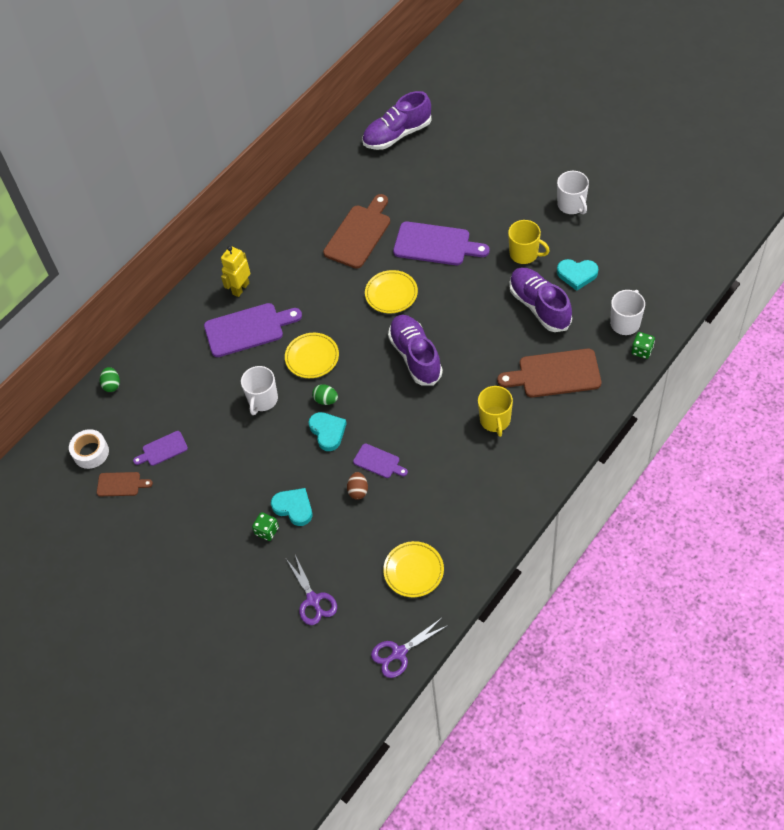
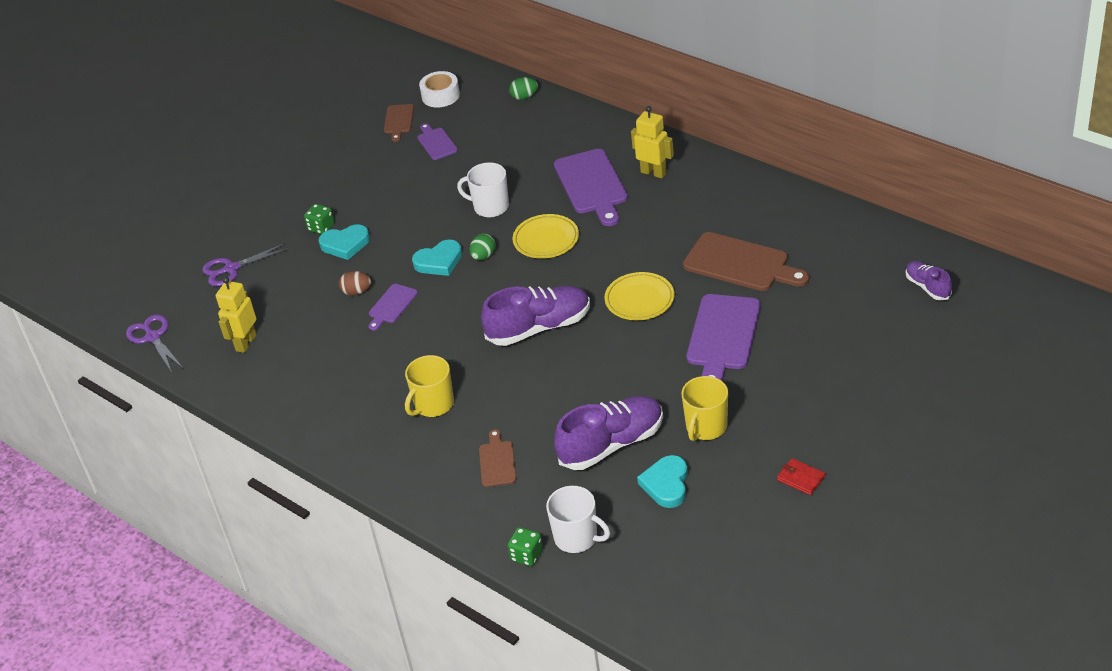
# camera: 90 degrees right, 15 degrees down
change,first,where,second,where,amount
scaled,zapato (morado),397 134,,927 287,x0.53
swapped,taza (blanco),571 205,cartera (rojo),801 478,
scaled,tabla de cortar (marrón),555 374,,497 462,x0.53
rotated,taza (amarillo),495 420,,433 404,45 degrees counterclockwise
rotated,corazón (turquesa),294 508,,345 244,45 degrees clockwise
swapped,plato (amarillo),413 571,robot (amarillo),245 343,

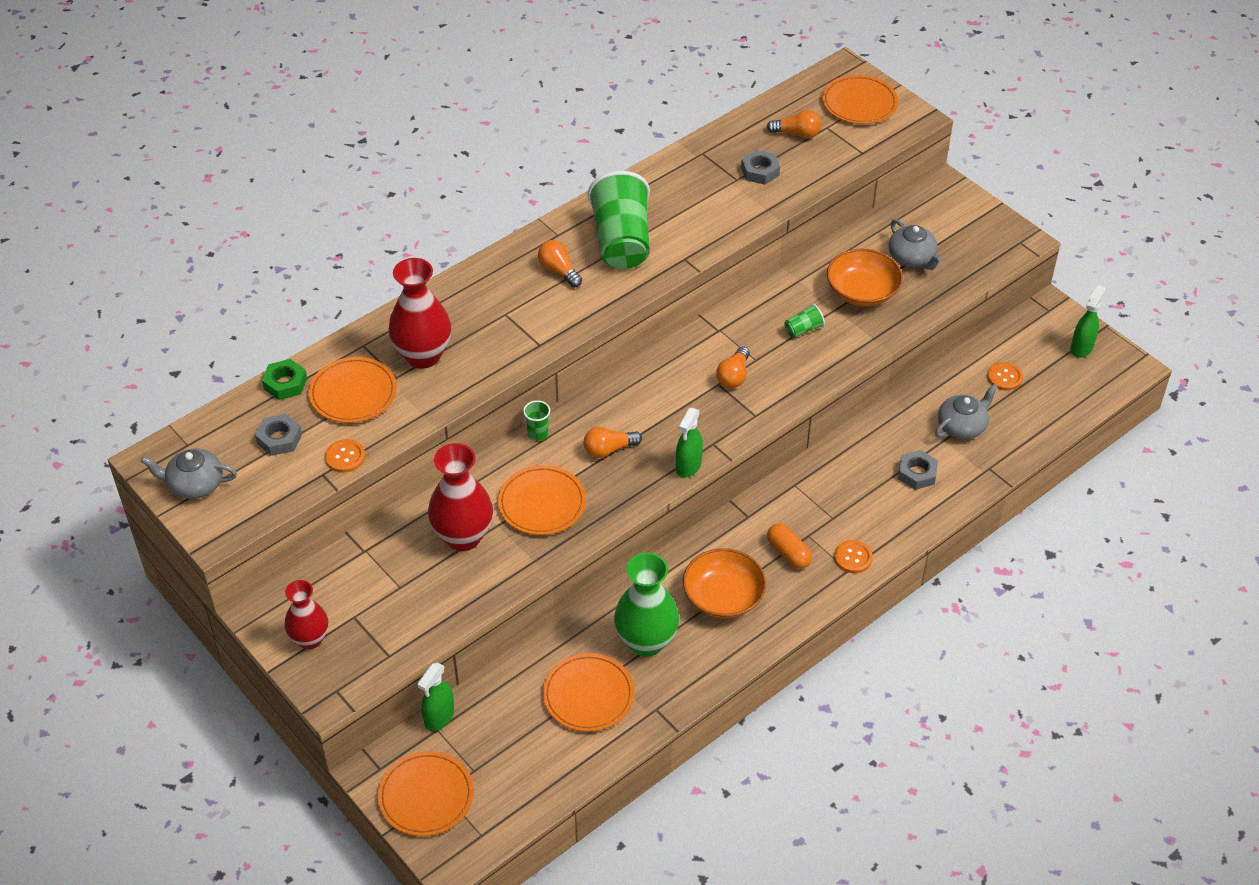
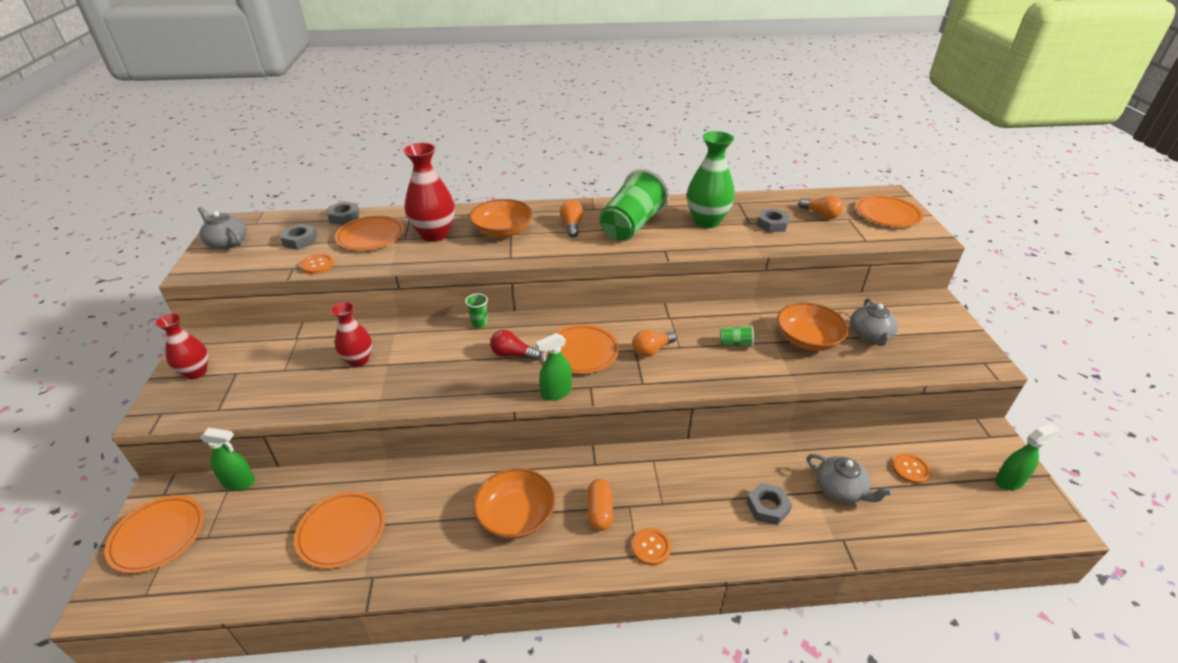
# camera: 35 degrees right, 10 degrees down
change,first,where,second,where,amount
repainted,tuerca (verde),285 383,tuerca (gris),344 217,
rotated,tetera (gris),962 426,,840 489,45 degrees clockwise
repainted,bombilla (naranja),608 449,bombilla (rojo),513 354,
scaled,florero (rojo),463 537,,358 360,x0.65
shifted,plato (naranja),542 503,,582 351,
shifted,florero (verde),646 641,,707 221,
rotated,pulverizador (verde),439 717,,239 482,150 degrees counterclockwise
new,,,cuenco (naranja),502 231,

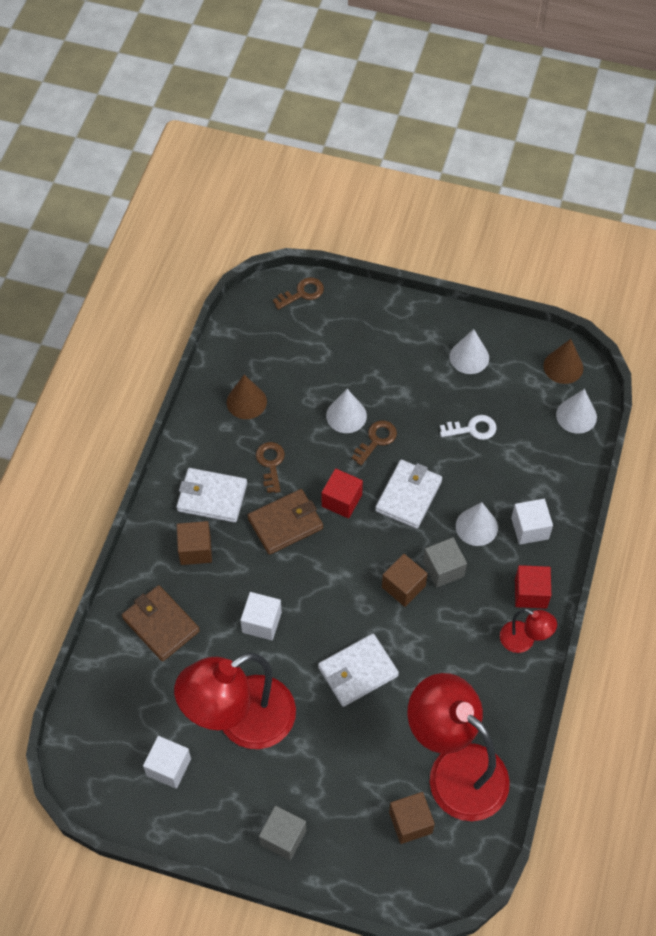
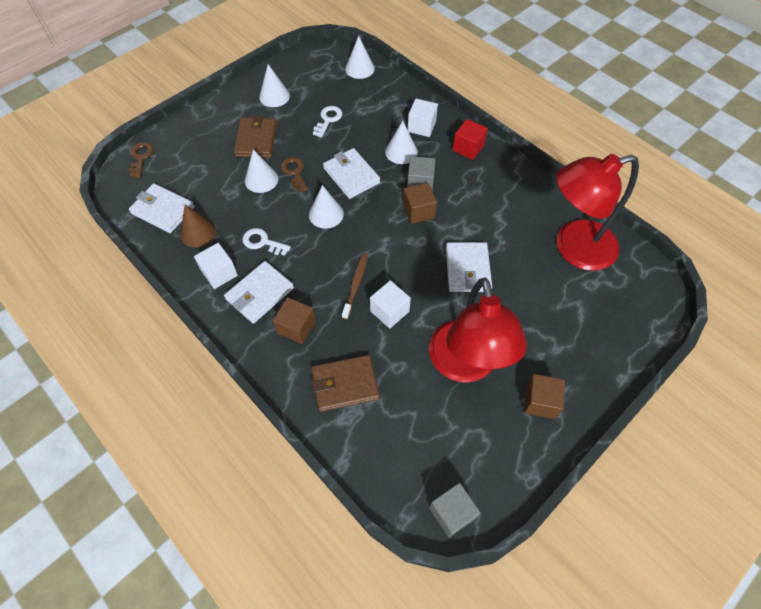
# camera: 60 degrees left, 0 degrees up
change,first,where,second,where,amount
gone,cono (marrón),563 366,,,
repainted,llave (marrón),271 464,llave (blanco),262 242,
swapped,cubo (rojo),341 500,cono (blanco),326 214,
shifted,cartera (marrón),285 523,,256 140,
gone,lámpara (rojo),524 641,,,
shifted,cubo (blanco),169 767,,219 273,
shifted,cubo (marrón),410 822,,540 401,
shifted,cubo (gris),283 837,,452 513,
new,,,cartera (blanco),163 210,
new,,,cepillo de dientes (marrón),355 285,

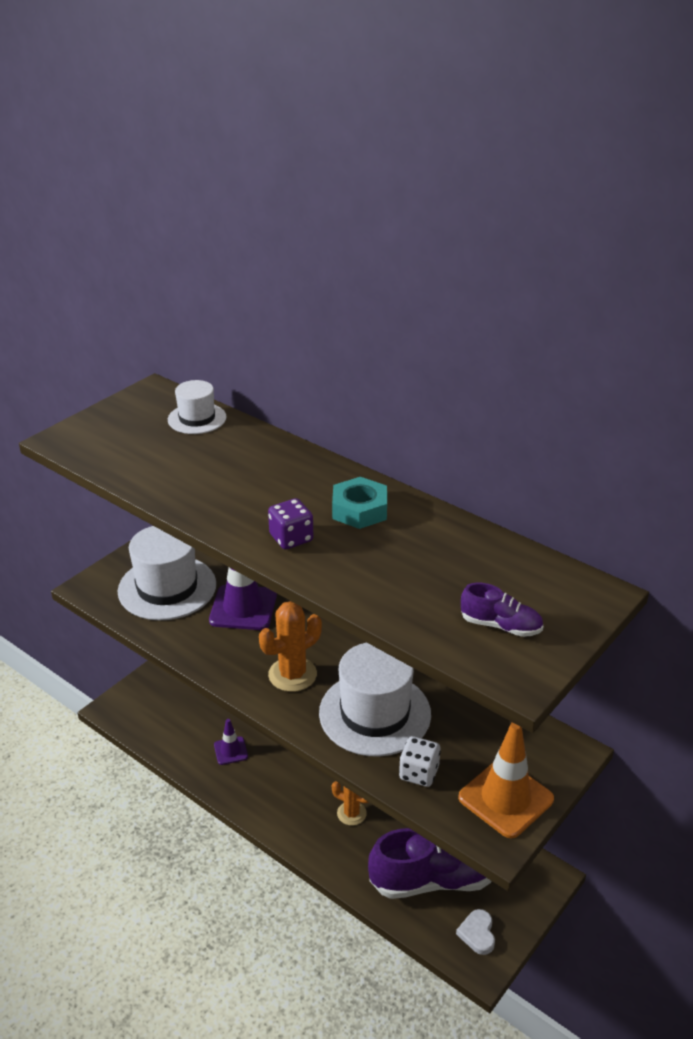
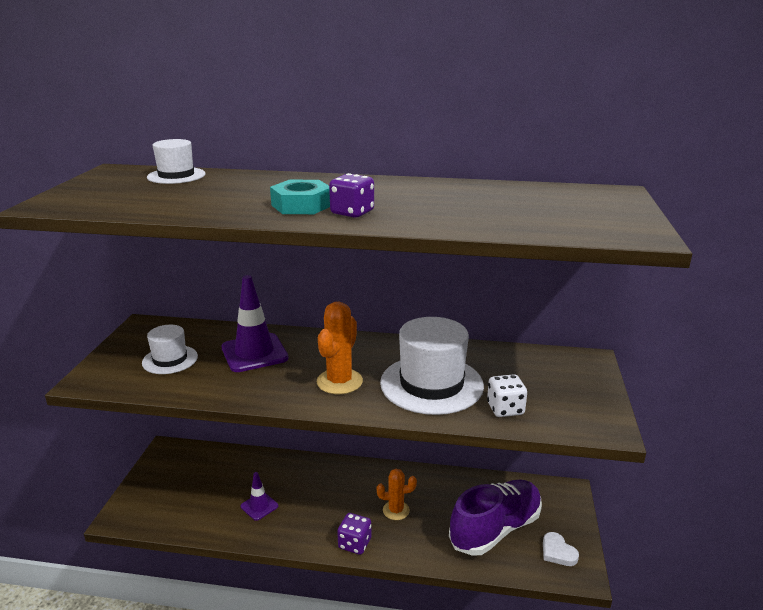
# camera: 30 degrees left, 10 degrees down
change,first,where,second,where,amount
shifted,tuerca (turquesa),359 510,,301 205,
scaled,sombrero (blanco),167 588,,170 359,x0.56
gone,zapato (morado),500 626,,,
gone,cono de tráfico (naranja),505 798,,,
new,,,dado (morado),354 544,

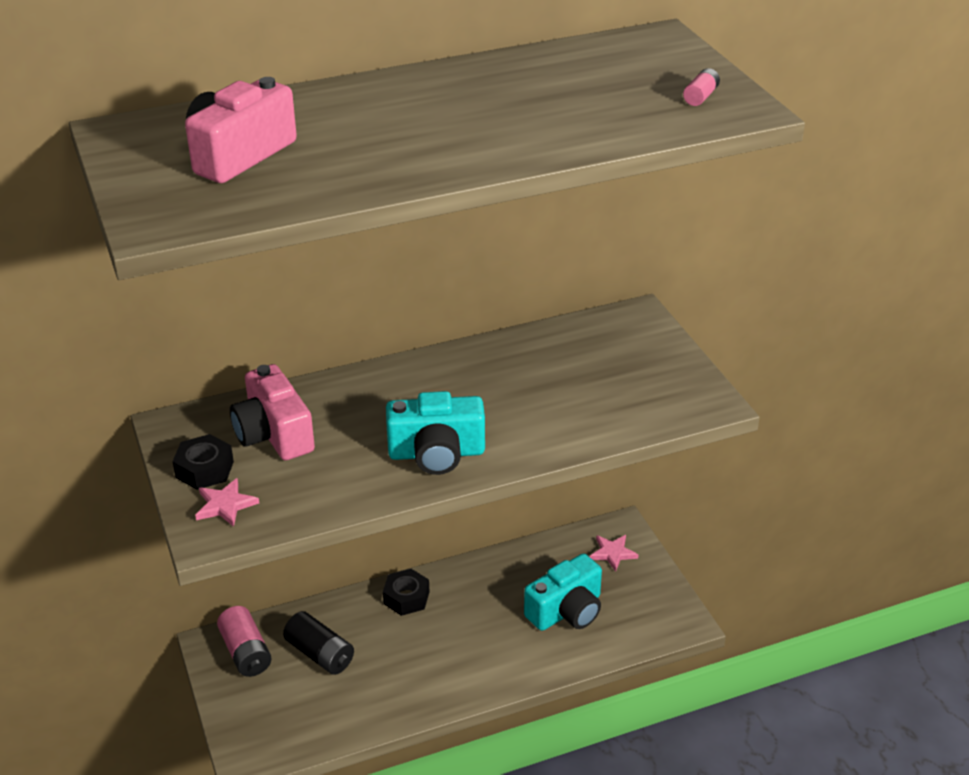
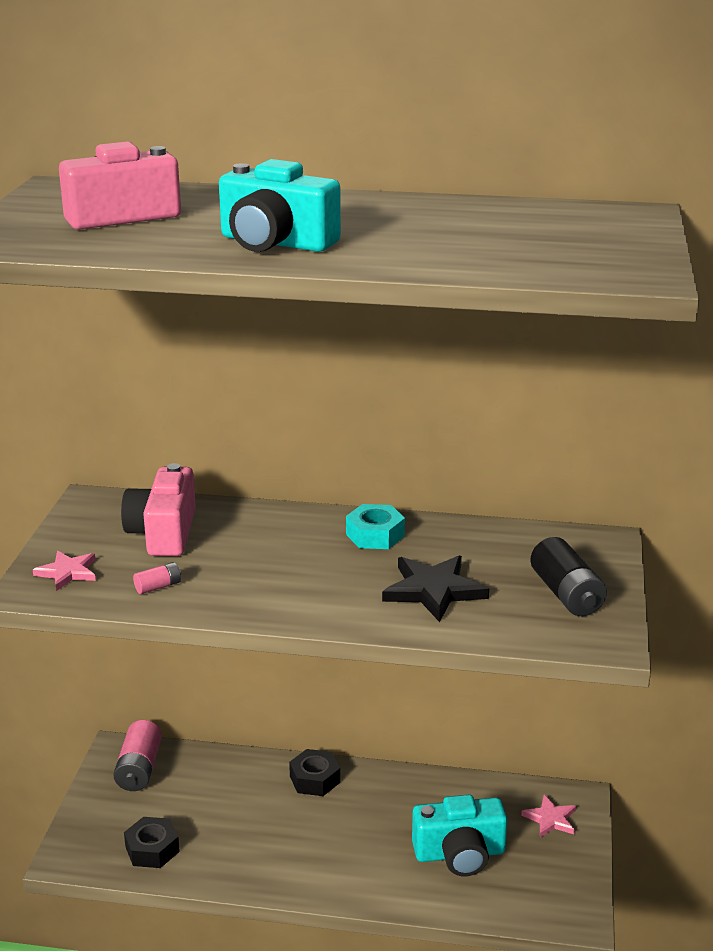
# camera: 30 degrees right, 10 degrees down
change,first,where,second,where,amount
shifted,pila (rosa),700 97,,158 587,
shifted,cámara (turquesa),436 453,,275 243,
shifted,tuerca (negro),204 469,,152 849,
shifted,pila (negro),320 654,,566 594,
new,,,tuerca (turquesa),375 535,
new,,,estrella (negro),433 590,

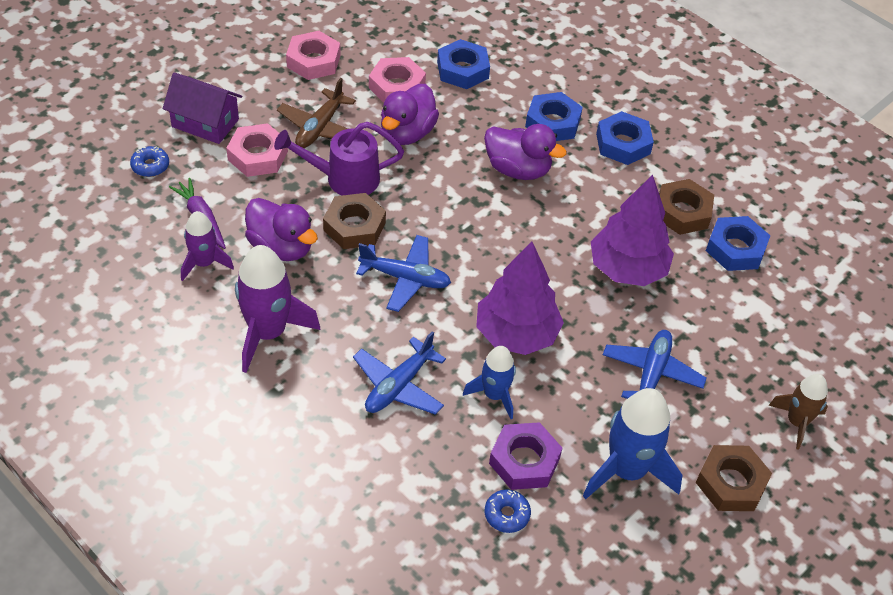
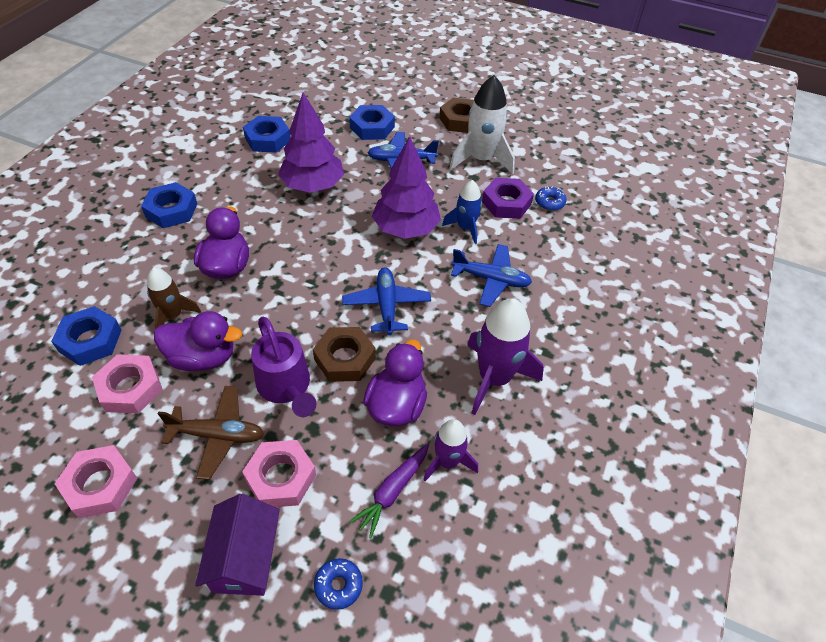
# camera: 110 degrees left, 0 degrees up
change,first,where,second,where,amount
shifted,tuerca (azul),552 123,,372 127,
gone,tuerca (marrón),682 212,,,
shifted,cohete (marrón),796 422,,173 315,
repainted,cohete (azul),627 470,cohete (blanco),481 159,

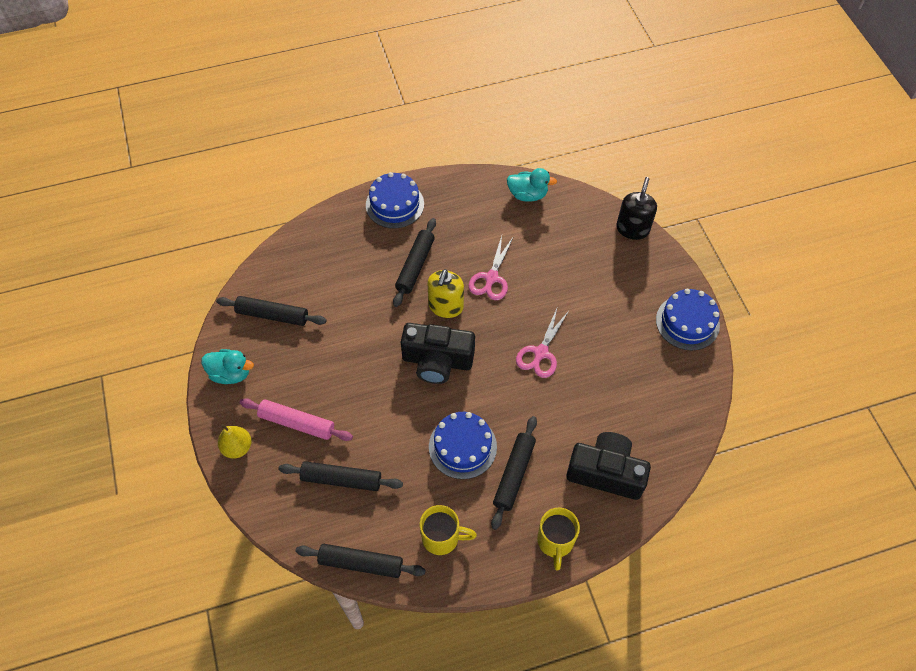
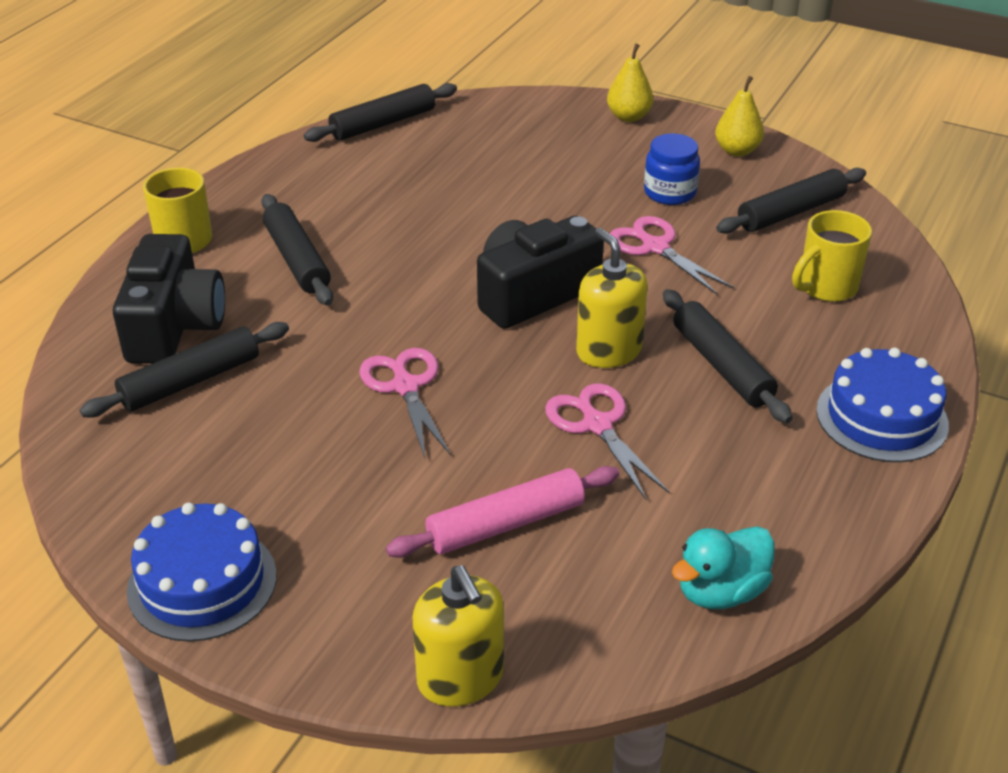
# camera: 135 degrees right, 20 degrees down
change,first,where,second,where,amount
repainted,dispensador de jabón (negro),632 229,dispensador de jabón (amarillo),460 678,
swapped,pato (turquesa),231 373,pera (amarillo),737 151,
shifted,rodillo (rosa),297 423,,506 524,
gone,tarta (azul),462 446,,,
rotated,cámara (negro),606 472,,174 326,60 degrees counterclockwise
shifted,rodillo (negro),341 479,,190 381,
shifted,taza (amarillo),442 538,,826 287,
new,,,tarro (azul),670 192,
new,,,tijeras (rosa),655 247,

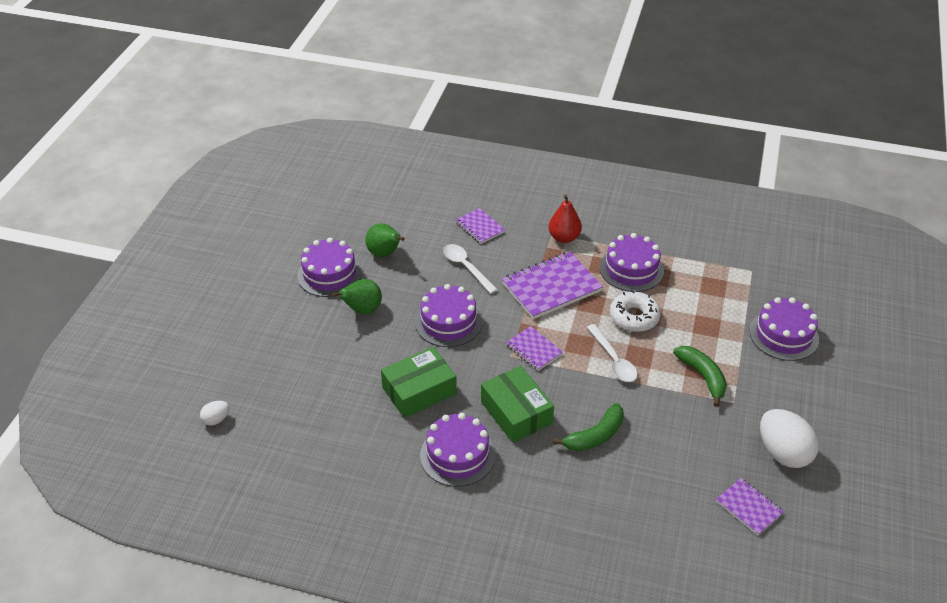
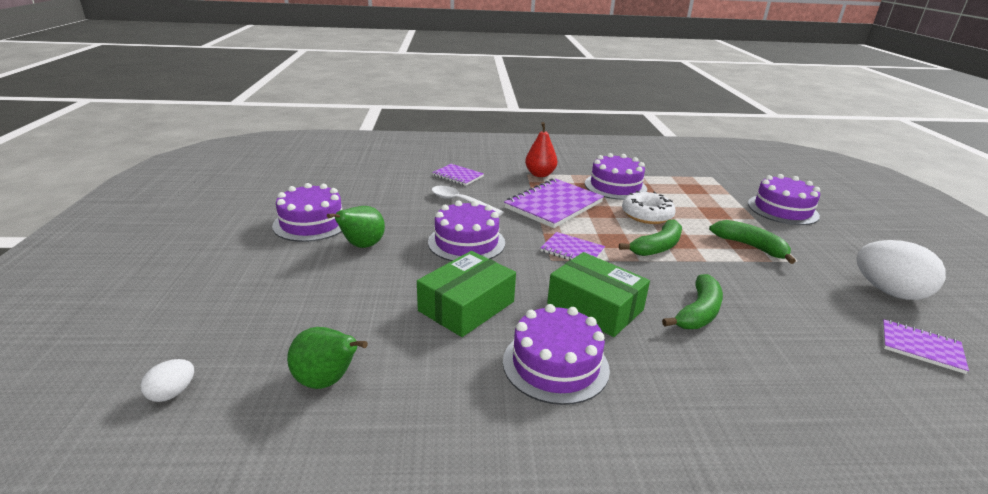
# camera: 20 degrees left, 15 degrees down
change,first,where,second,where,amount
shifted,pera (verde),385 253,,327 381,
swapped,cuchara (blanco),613 360,plátano (verde),657 247,

